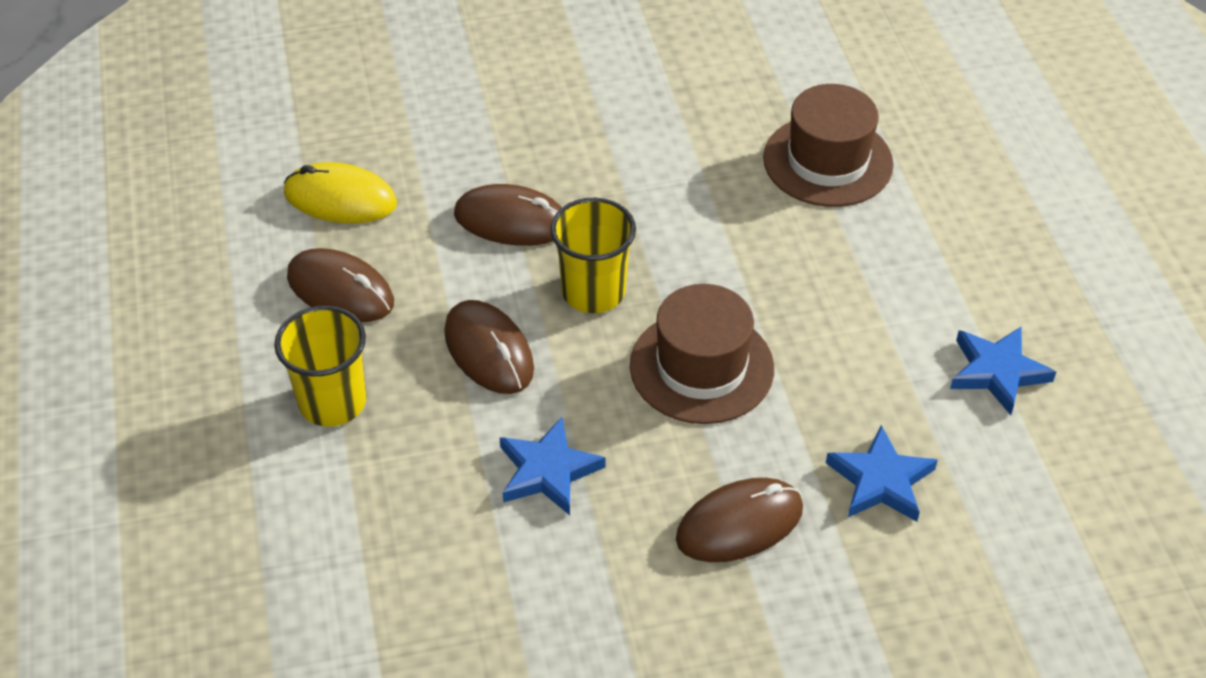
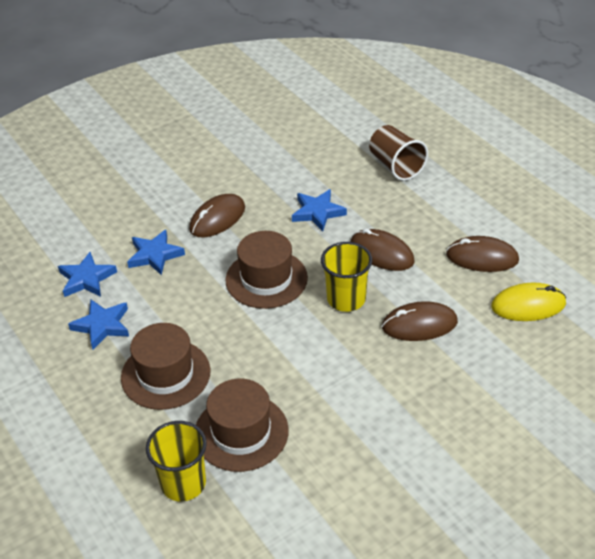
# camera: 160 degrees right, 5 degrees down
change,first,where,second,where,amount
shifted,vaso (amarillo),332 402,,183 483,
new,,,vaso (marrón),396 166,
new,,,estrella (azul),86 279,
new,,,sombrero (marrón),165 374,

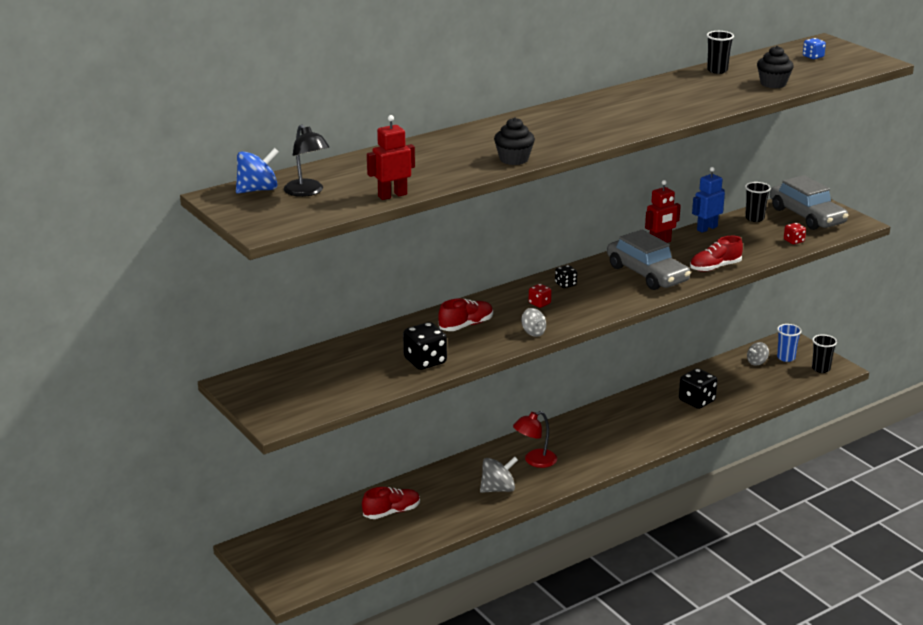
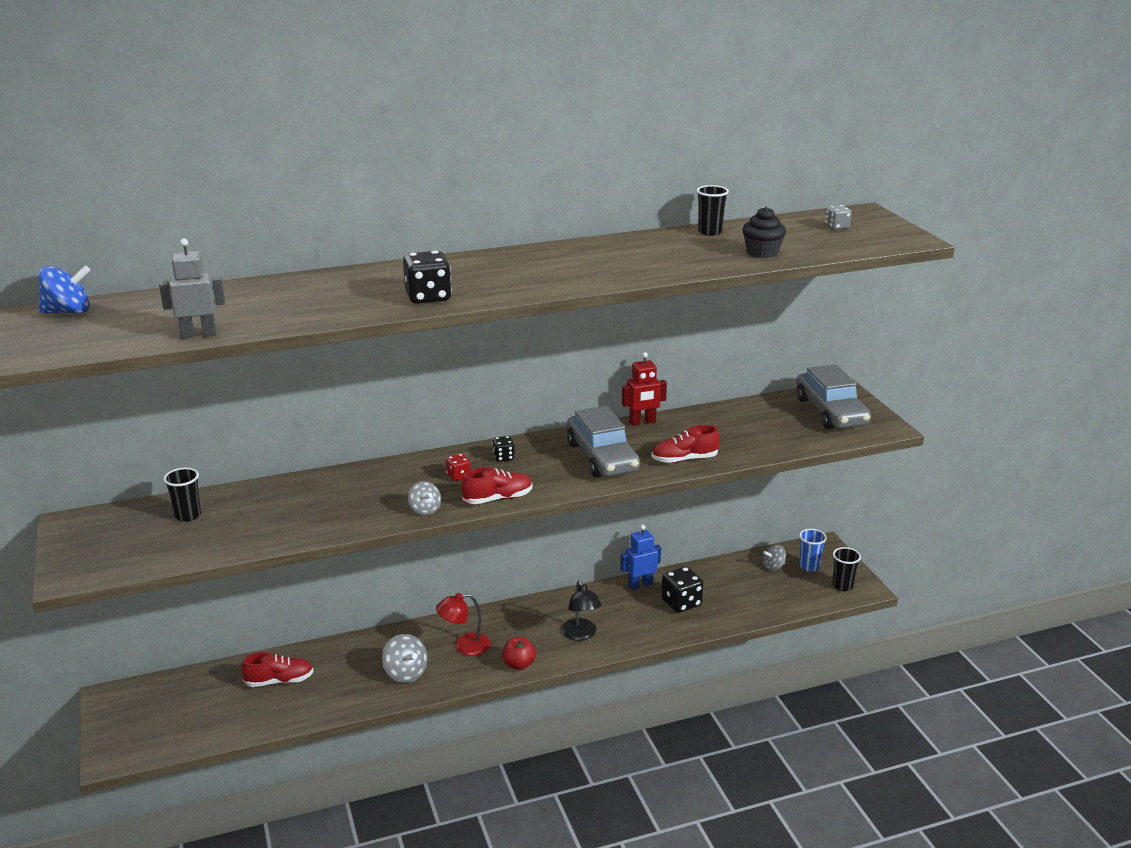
# camera: 15 degrees right, 0 degrees up
change,first,where,second,where,amount
repainted,dado (azul),813 57,dado (gris),837 227,
repainted,robot (rojo),392 195,robot (gris),198 334,
gone,magdalena (negro),514 159,,,
shifted,lámpara (negro),307 192,,581 635,
shifted,robot (azul),707 228,,640 584,
shifted,vaso (negro),754 218,,188 515,
gone,dado (rojo),793 241,,,
shifted,zapato (rojo),466 325,,498 498,
shifted,dado (negro),425 361,,428 297,
rotated,peonza (gris),498 489,,405 673,60 degrees clockwise
new,,,manzana (rojo),519 665,

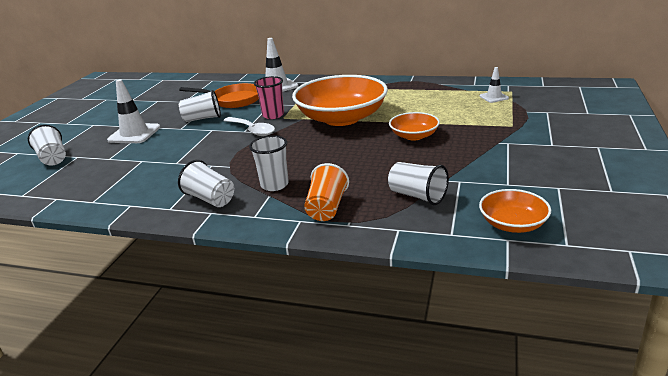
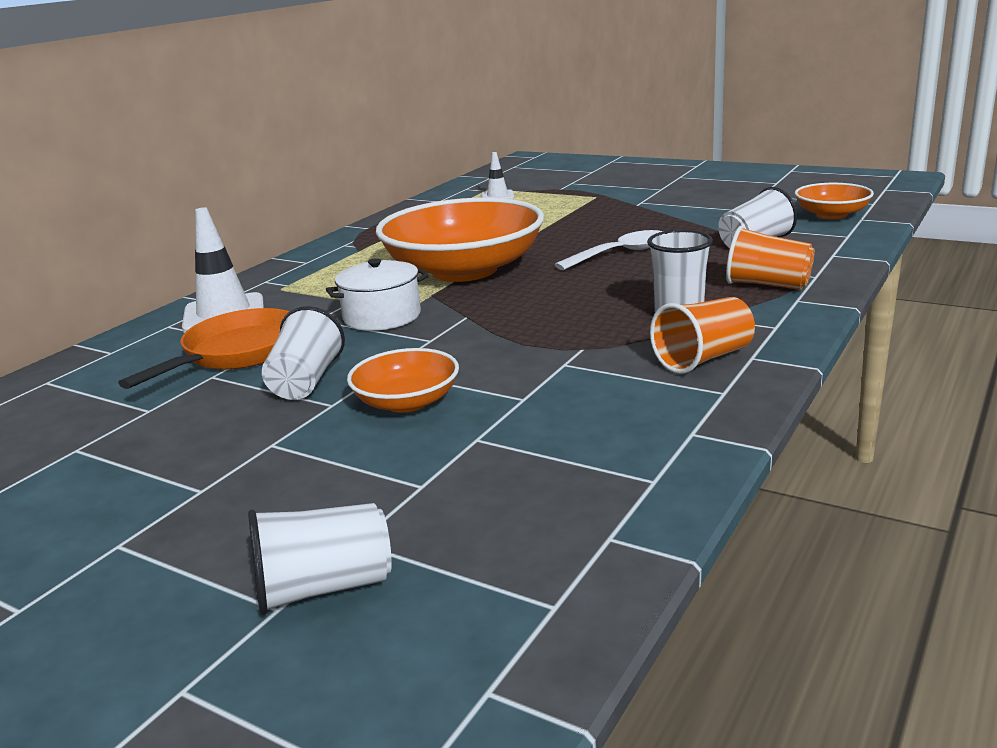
# camera: 75 degrees left, 5 degrees down
change,first,where,second,where,amount
swapped,vaso (rosa),273 115,olla (blanco),382 316,
gone,cono de tráfico (blanco),134 134,,,
shifted,cuenco (naranja),414 136,,407 402,
shifted,cuchara (blanco),252 130,,620 254,
repainted,vaso (blanco),210 199,vaso (naranja),703 359,

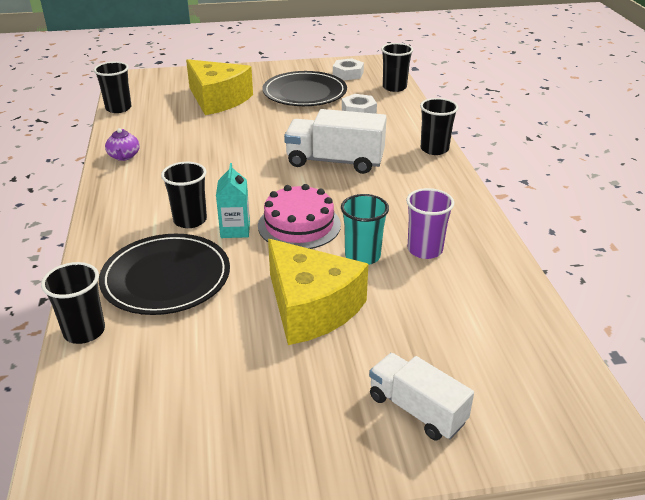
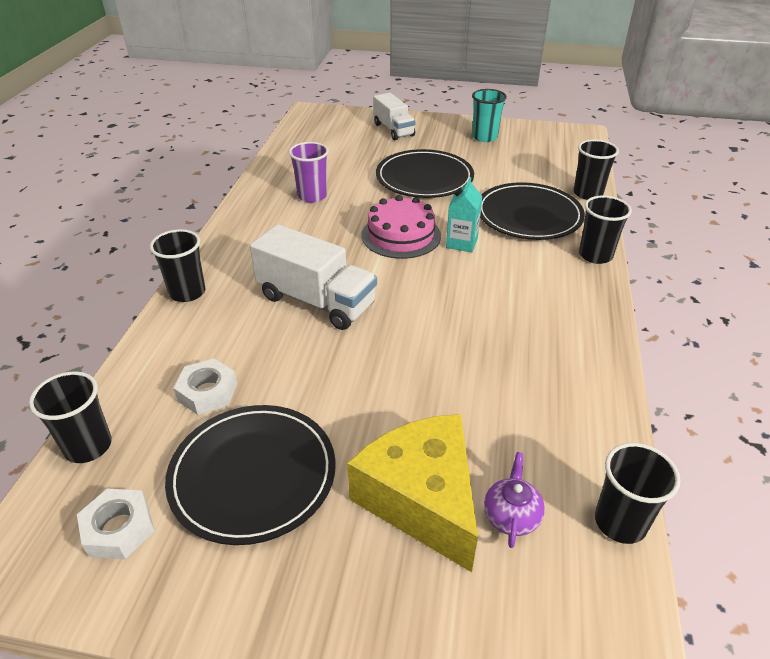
# camera: 160 degrees left, 5 degrees up
change,first,where,second,where,amount
shifted,tetera (morado),124 156,,511 516,
shifted,vaso (negro),190 220,,595 255,
shifted,vaso (turquesa),362 256,,484 137,
swapped,queso (amarillo),311 308,plato (negro),424 178,

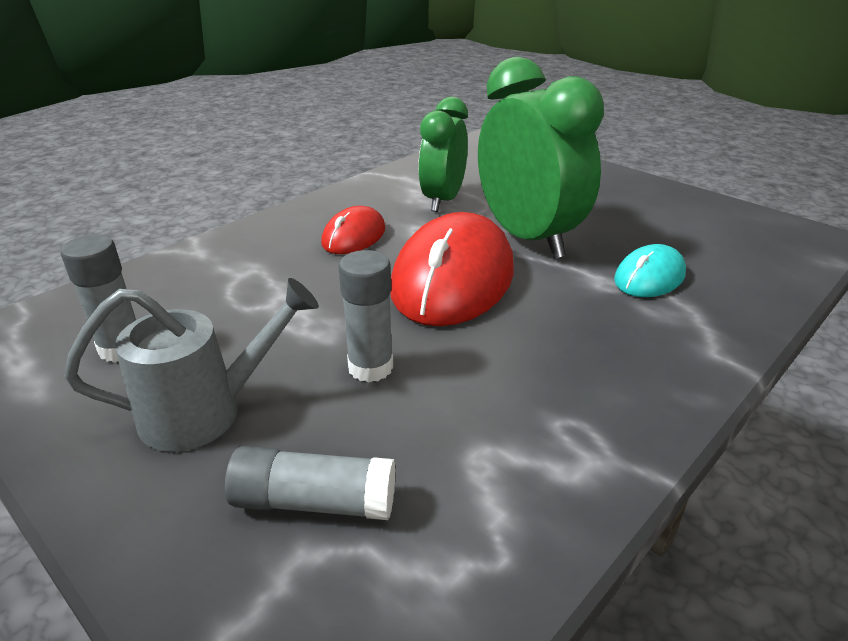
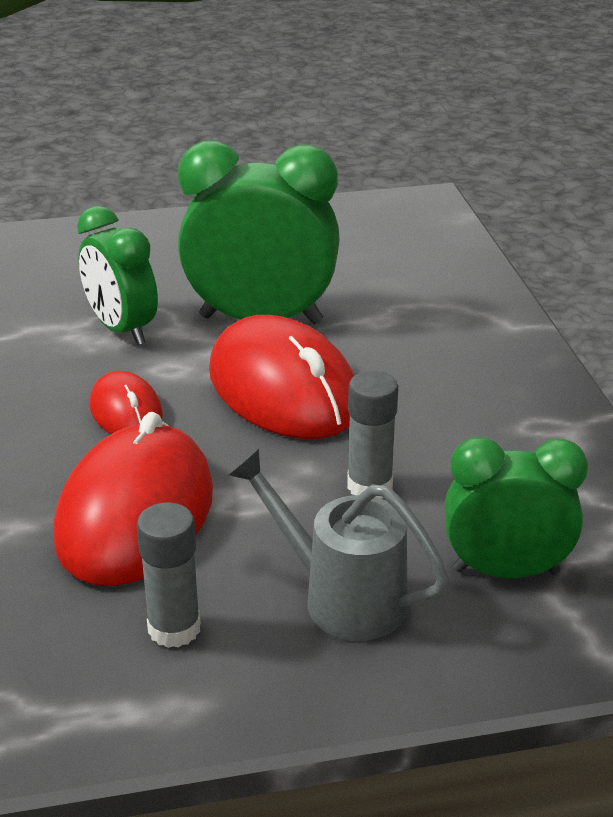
# camera: 55 degrees left, 0 degrees up
change,first,where,second,where,amount
gone,ratón (turquesa),649 277,,,
rotated,regadera (gris),206 412,,342 597,75 degrees counterclockwise
swapped,barra de pegamento (gris),314 502,despertador (verde),505 571,
new,,,ratón (rojo),136 514,

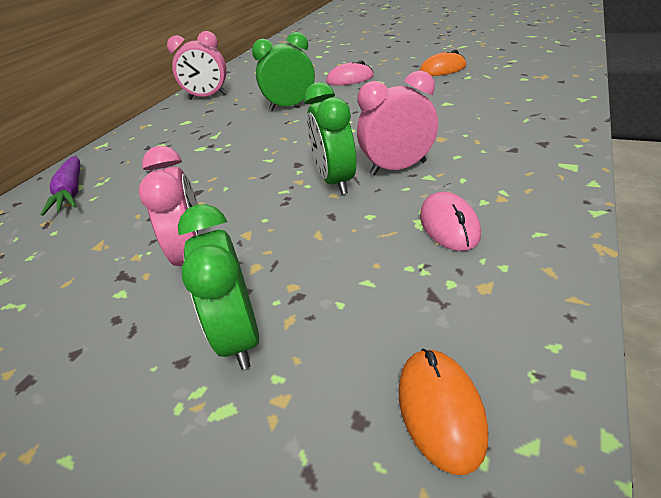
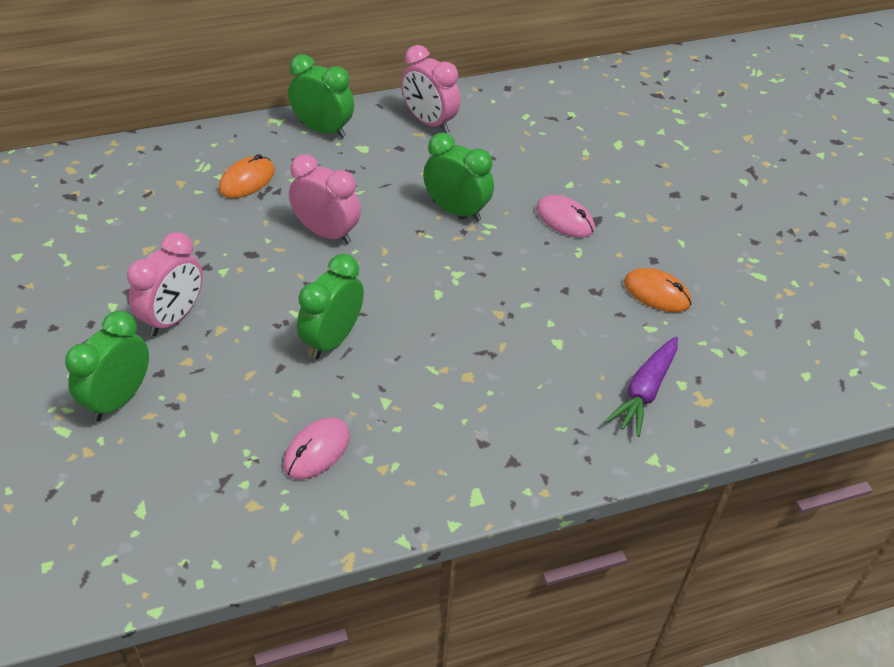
# camera: 40 degrees right, 10 degrees up
change,first,where,second,where,amount
shifted,despertador (rosa),398 168,,326 233,
shifted,zanahoria (morado),71 193,,644 392,
shifted,ratón (naranja),440 410,,247 180,
new,,,despertador (verde),322 129,

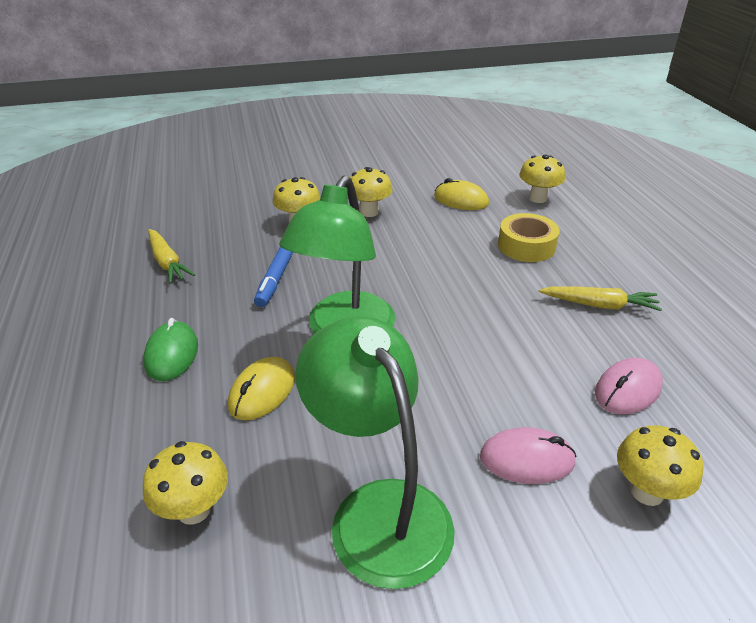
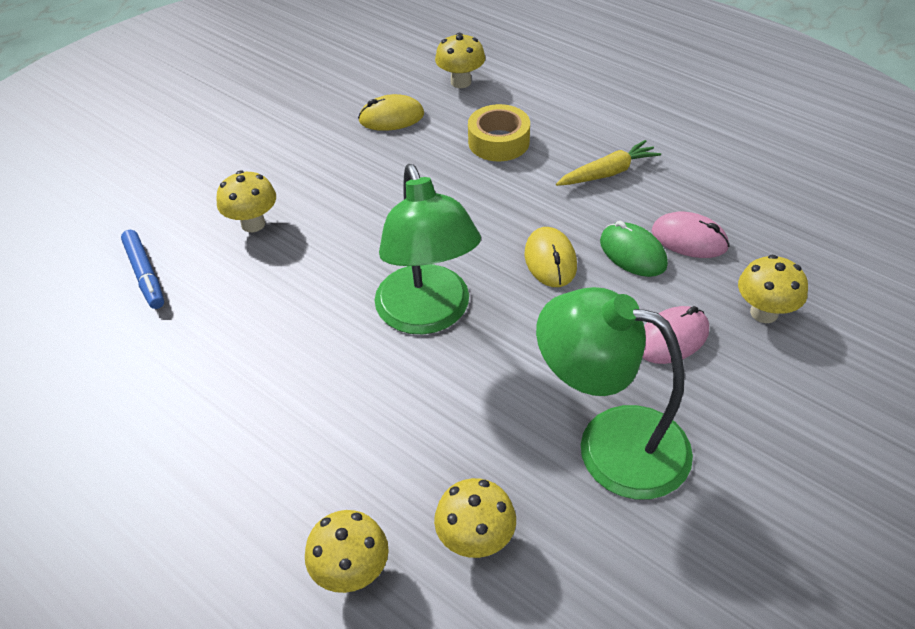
# camera: 35 degrees left, 10 degrees up
change,first,where,second,where,amount
shifted,seta (amarillo),369 212,,352 572,
gone,zanahoria (amarillo),167 262,,,
shifted,rotulador (azul),275 280,,145 274,
shifted,ratón (verde),171 354,,632 253,
shifted,ratón (amarillo),262 391,,550 260,
rotated,ratón (rosa),628 390,,689 239,75 degrees counterclockwise

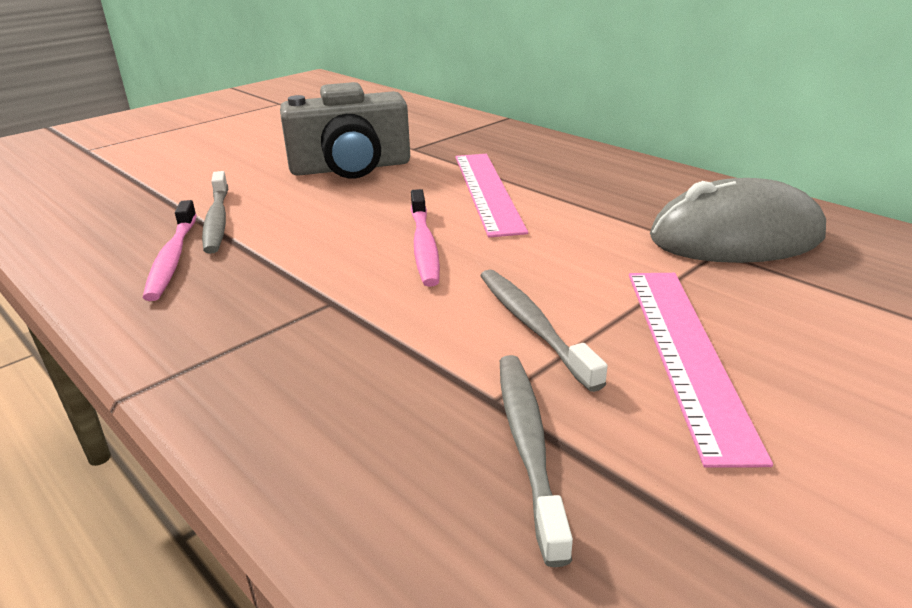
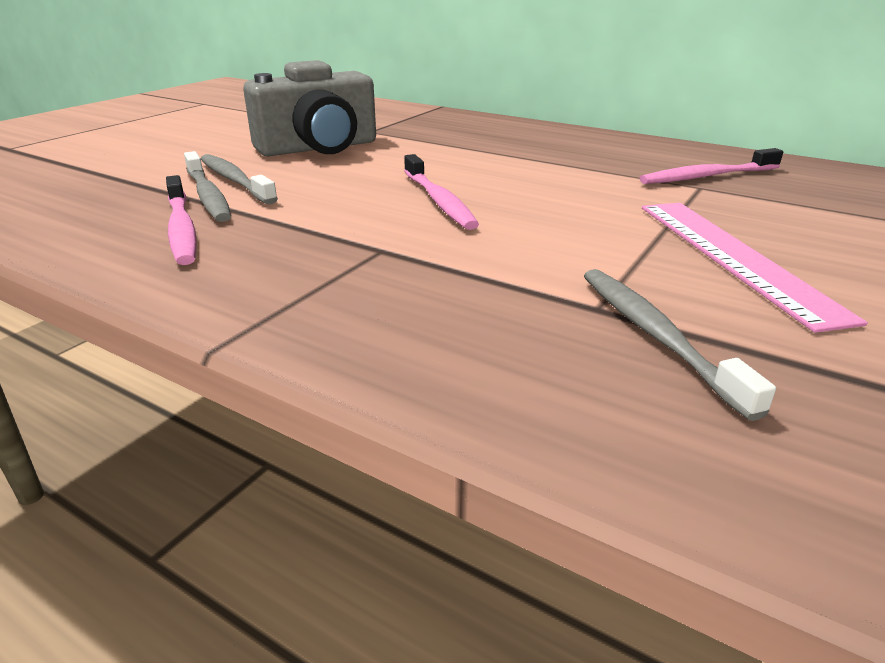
# camera: 15 degrees left, 0 degrees up
change,first,where,second,where,amount
gone,regla (rosa),486 191,,,
swapped,ratón (gris),736 237,cepillo de dientes (rosa),707 176,
shifted,cepillo de dientes (gris),533 325,,235 180,

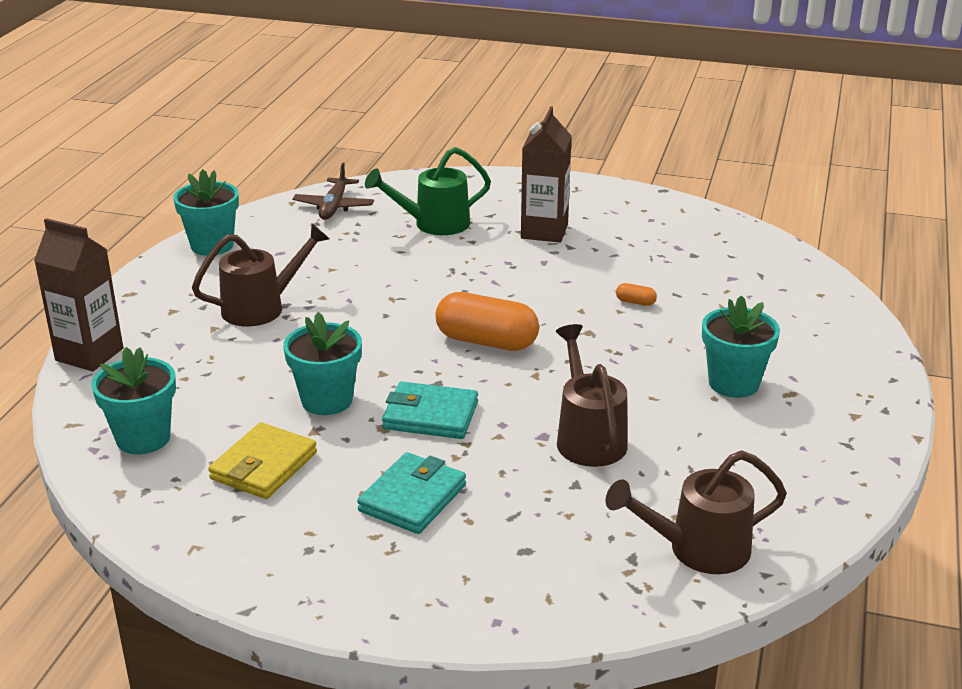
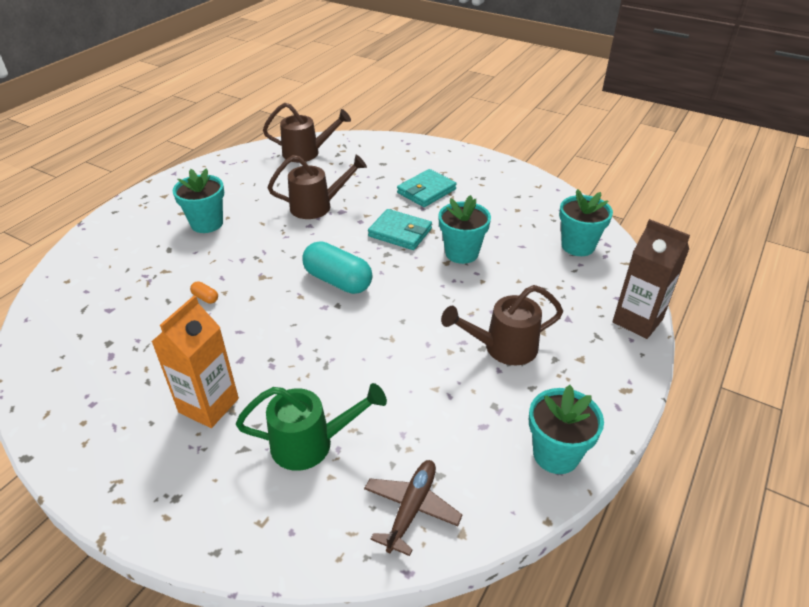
# camera: 165 degrees left, 10 degrees up
change,first,where,second,where,amount
repainted,cartón de leche (marrón),544 231,cartón de leche (naranja),208 405,
repainted,cápsula (naranja),486 341,cápsula (turquesa),338 281,
rotated,regadera (marrón),588 437,,317 206,105 degrees counterclockwise
gone,cartera (amarillo),263 466,,,

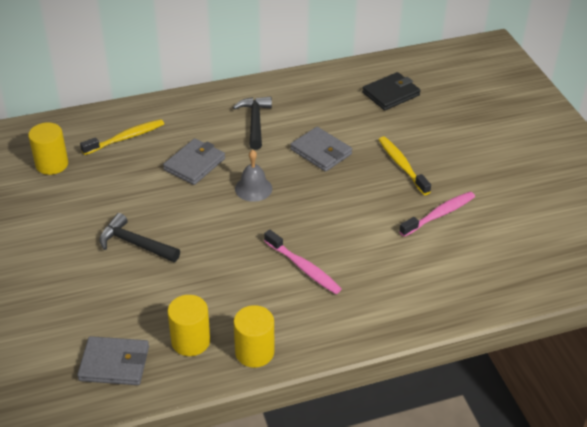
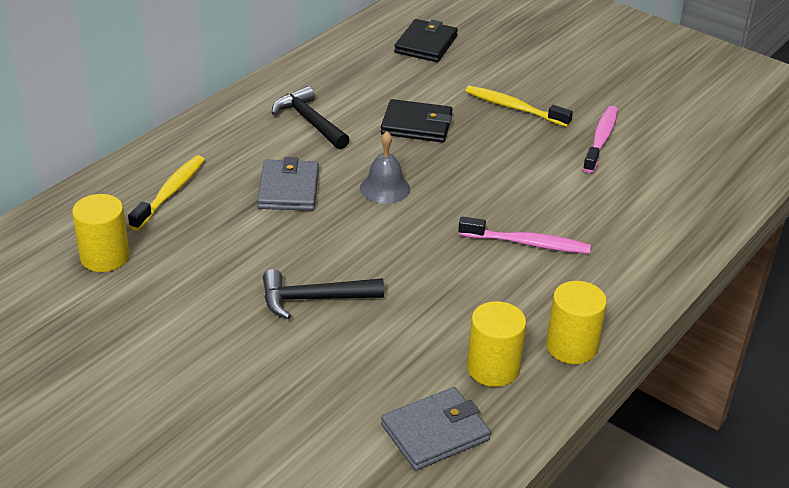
# camera: 35 degrees left, 5 degrees down
change,first,where,second,where,amount
repainted,cartera (gris),321 152,cartera (negro),416 125,

